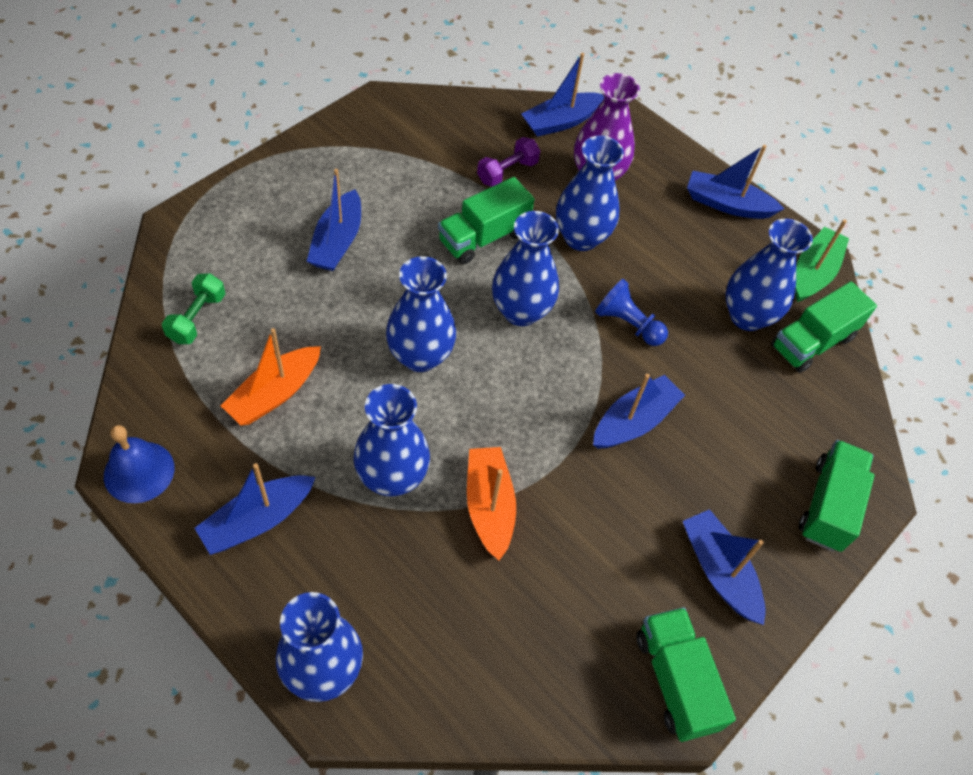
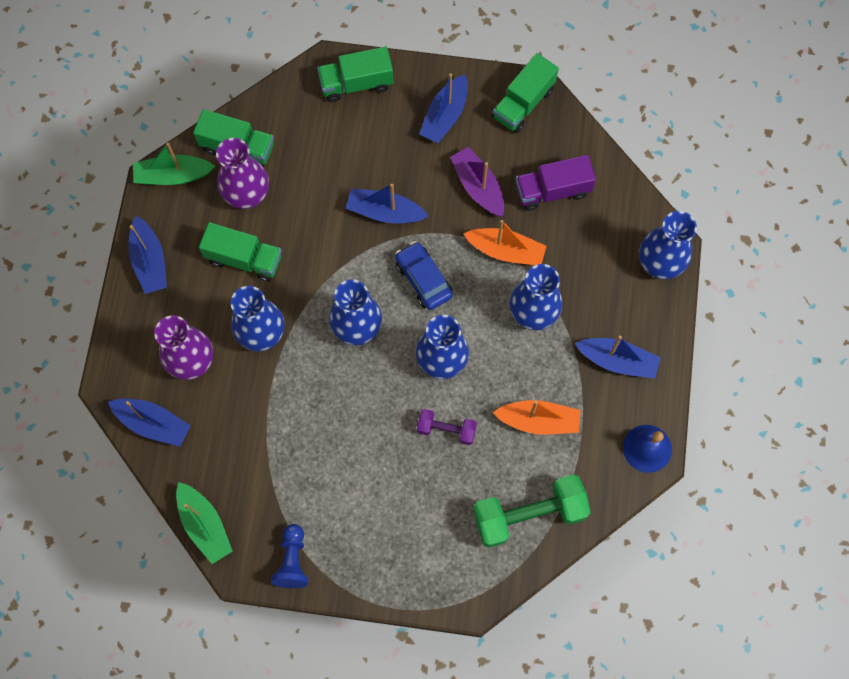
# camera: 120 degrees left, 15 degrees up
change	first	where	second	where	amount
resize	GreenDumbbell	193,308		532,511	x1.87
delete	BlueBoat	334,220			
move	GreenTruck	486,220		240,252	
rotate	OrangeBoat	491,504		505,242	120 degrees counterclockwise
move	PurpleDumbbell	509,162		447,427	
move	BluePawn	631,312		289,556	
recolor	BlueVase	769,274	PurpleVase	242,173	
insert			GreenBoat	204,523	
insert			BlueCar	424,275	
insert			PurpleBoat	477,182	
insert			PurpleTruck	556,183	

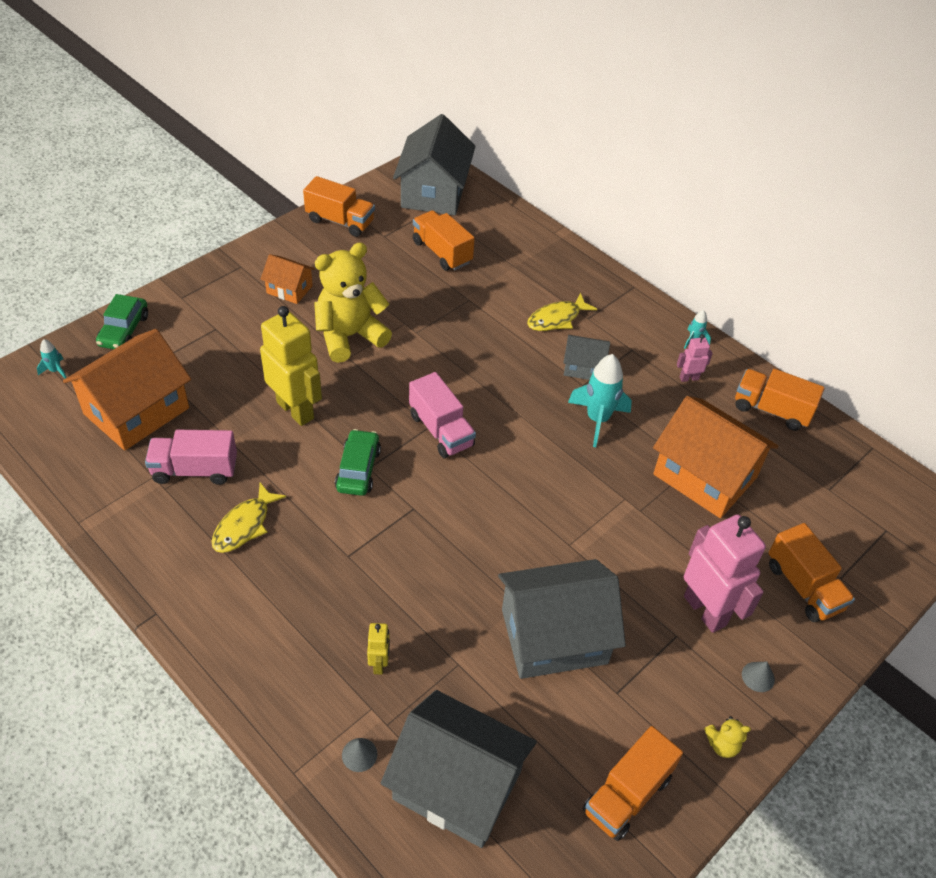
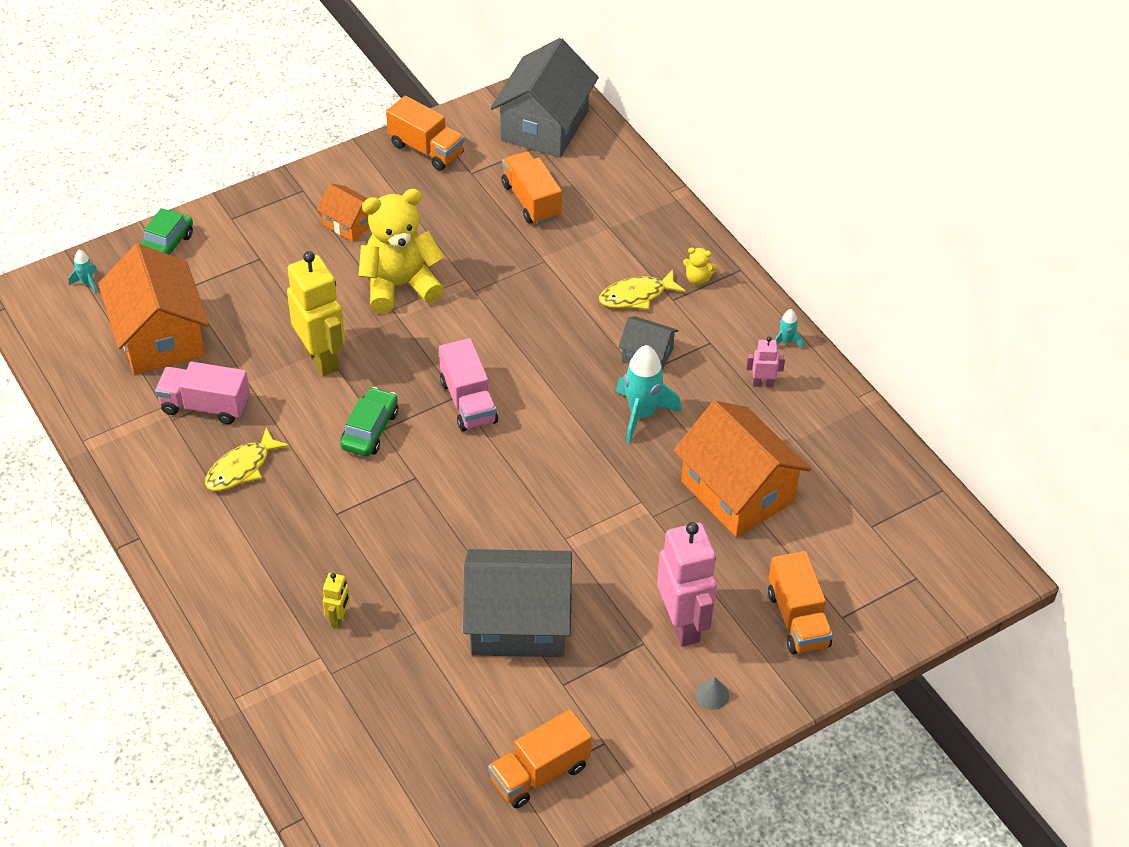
# camera: 15 degrees right, 0 degrees up
change	first	where	second	where	amount
rotate	OrangeHouse	127,390		153,309	75 degrees counterclockwise
delete	GreyCone	359,755			
delete	GreyHouse	459,769			
move	YellowTeddyBear	727,737		700,266	
delete	OrangeTruck	779,400			

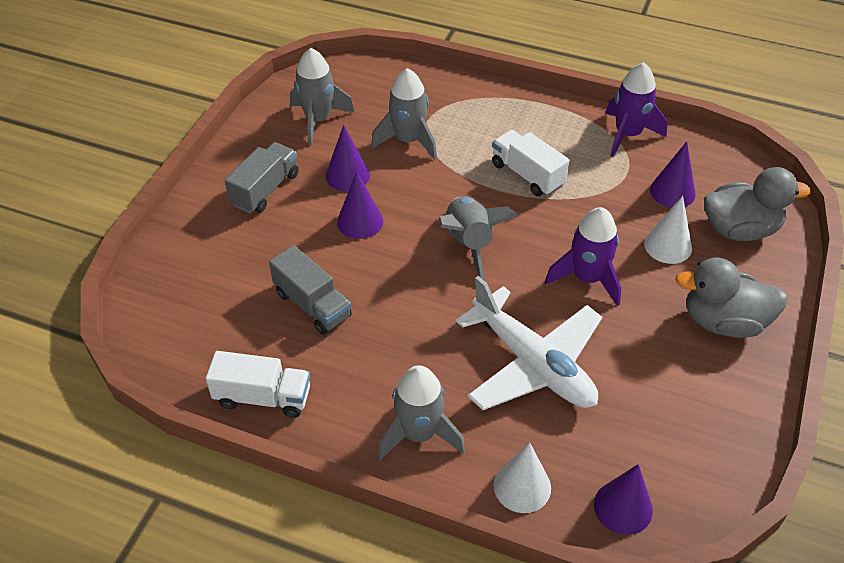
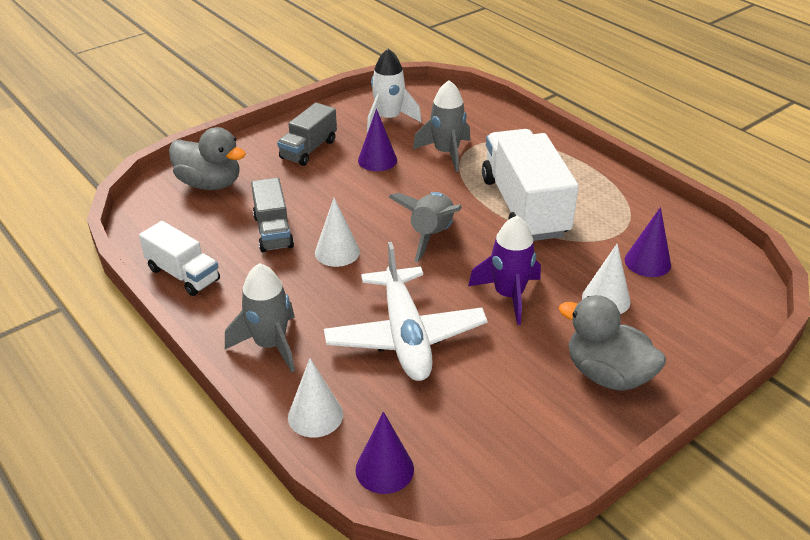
# camera: 30 degrees right, 10 degrees down
change	first	where	second	where	amount
rotate	GreyTruck	262,177		307,134	150 degrees clockwise
recolor	GreyRocket	322,96	WhiteRocket	394,91	
delete	PurpleCone	360,205			
resize	WhiteTruck	531,163		530,185	x1.81
delete	PurpleRocket	636,109			
move	GreyDuck	757,204		207,158	
insert			WhiteCone	337,232	

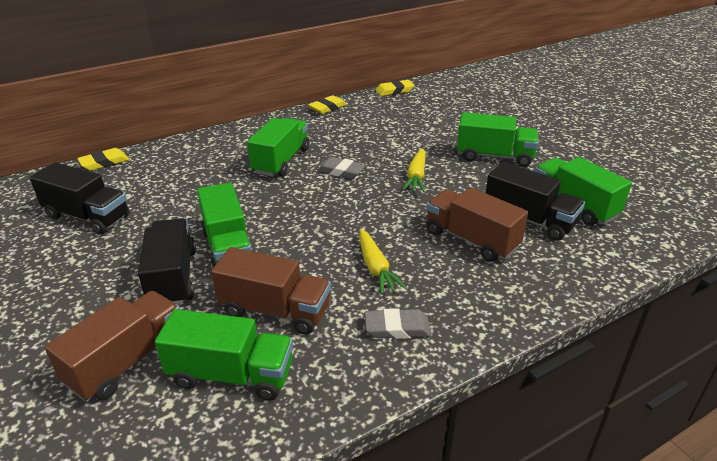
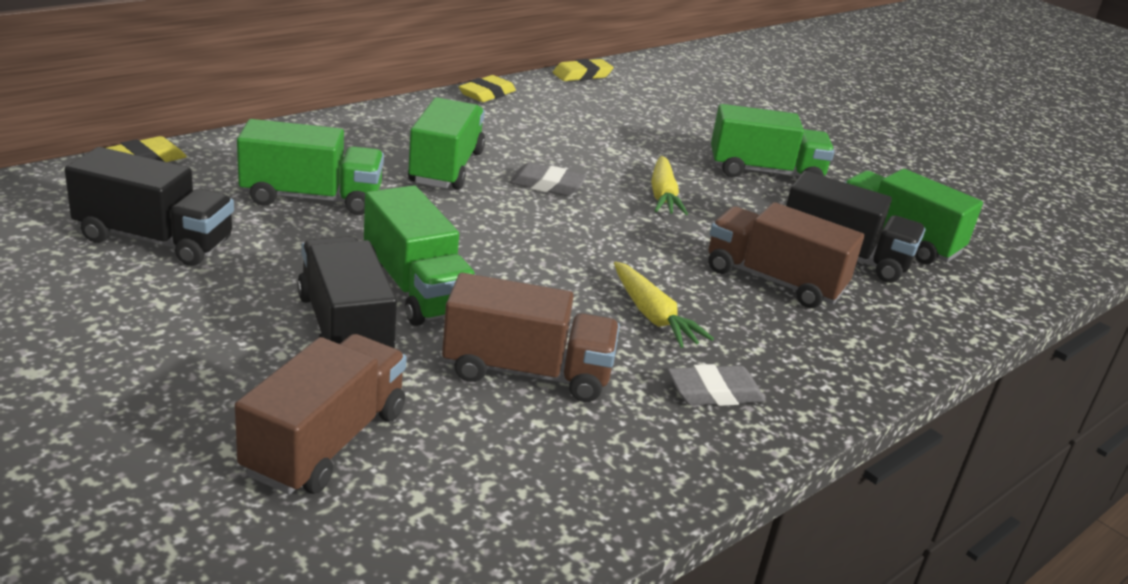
# camera: 15 degrees left, 5 degrees down
change	first	where	second	where	amount
move	GreenTruck	224,354		310,167	

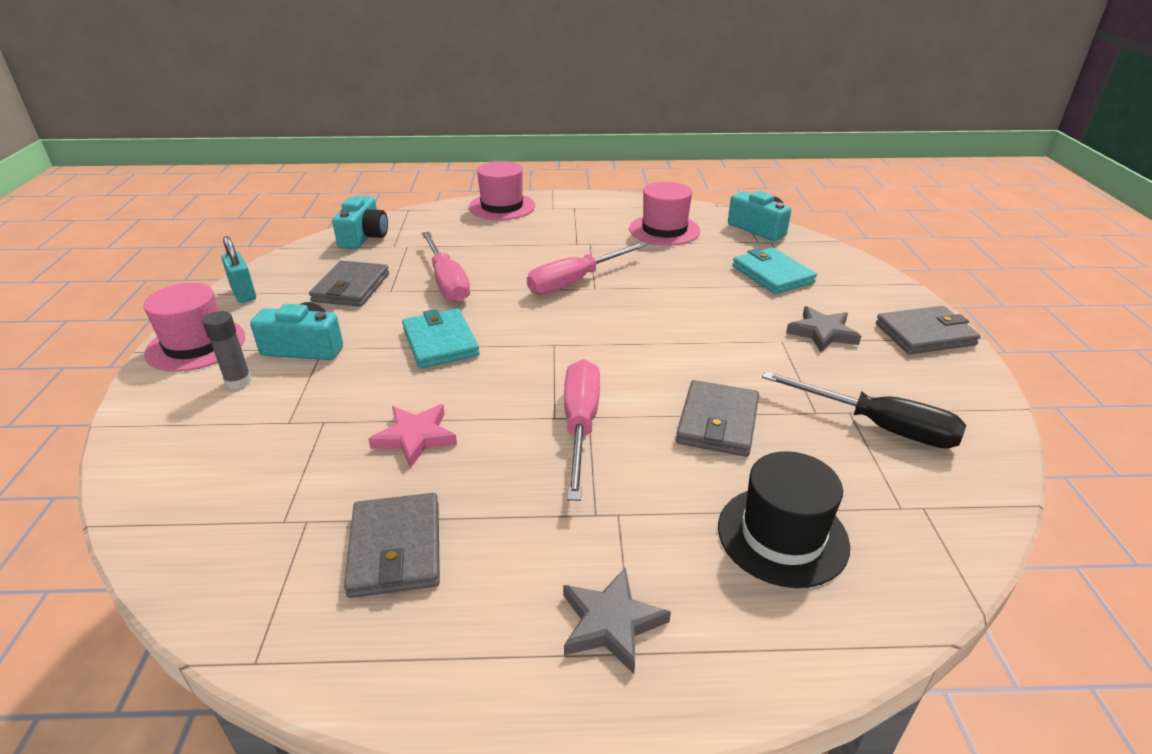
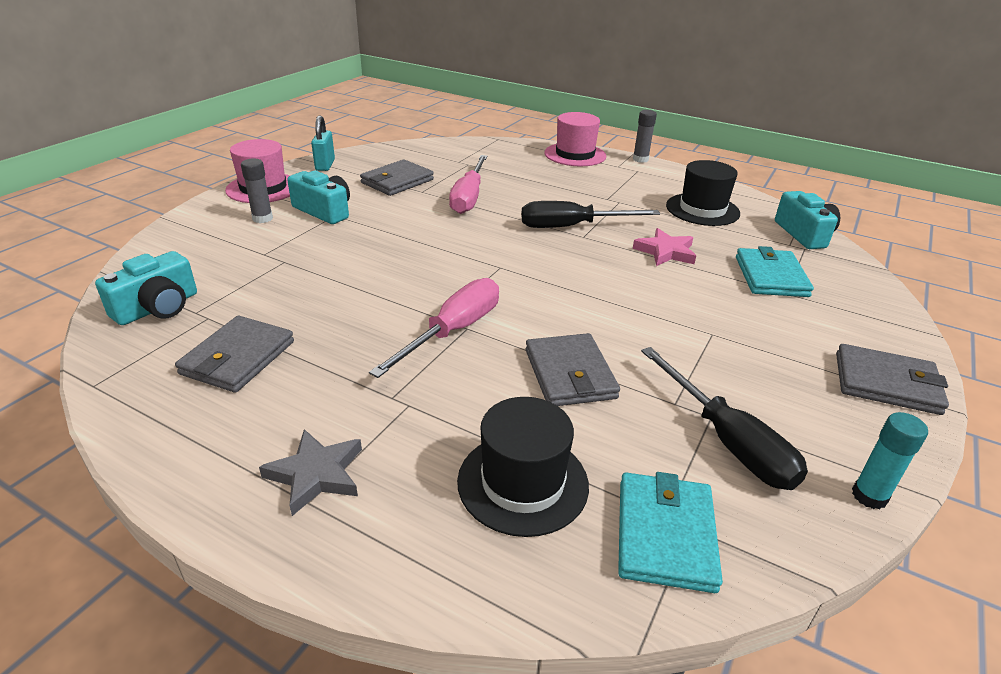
# camera: 30 degrees right, 0 degrees up
change	first	where	second	where	amount
move	TurquoiseCamera	360,222		146,288	
move	PinkStar	412,436		664,247	
move	TurquoiseWallet	441,338		670,532	
recolor	PinkScrewdriver	587,268	BlackScrewdriver	590,214	
recolor	PinkHat	664,214	BlackHat	703,193	
rotate	GreyWallet	717,418		573,369	60 degrees counterclockwise
delete	GreyStar	823,329			
insert			GreyGlueStick	645,136	
insert			TurquoiseGlueStick	890,460	

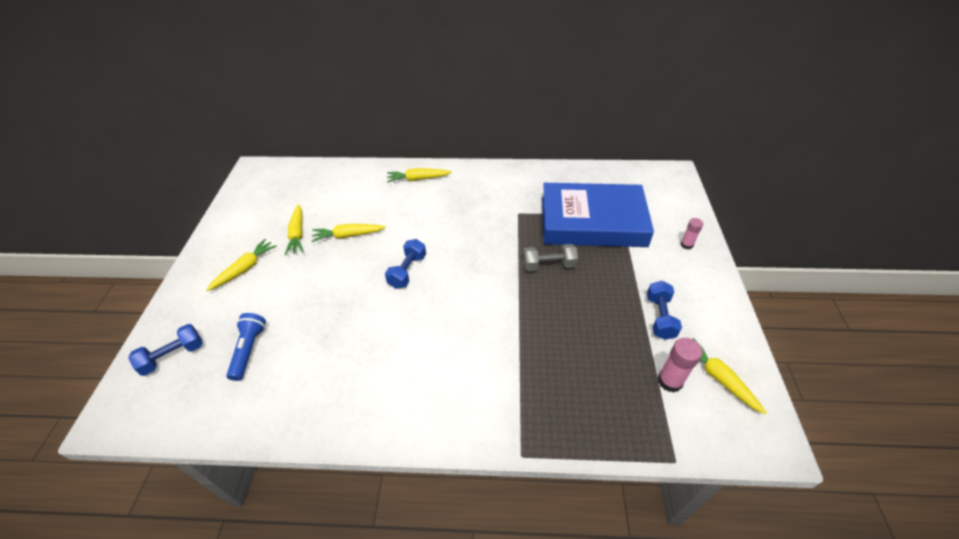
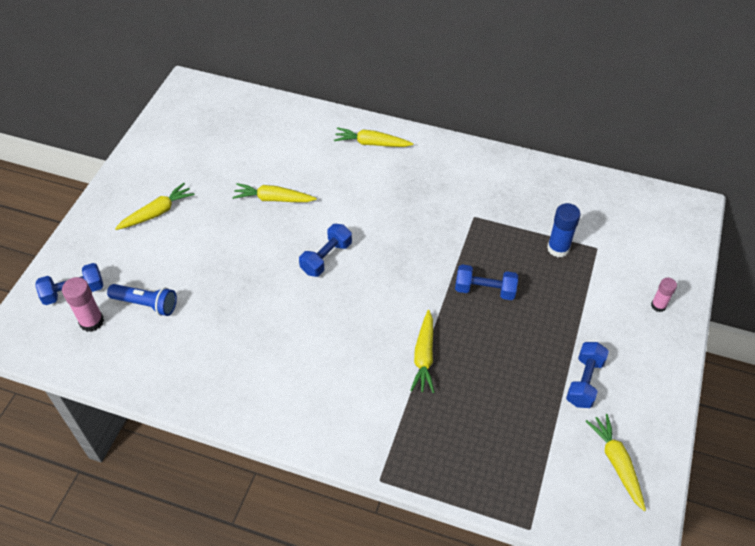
# camera: 15 degrees right, 5 degrees up
change	first	where	second	where	amount
rotate	BlueFlashlight	246,347		142,300	90 degrees clockwise
move	YellowCarrot	294,229		422,351	
recolor	GreyDumbbell	550,257	BlueDumbbell	486,282	
replace	BlueBook	598,215	BlueGlueStick	564,230	
move	PinkGlueStick	680,365		83,304	

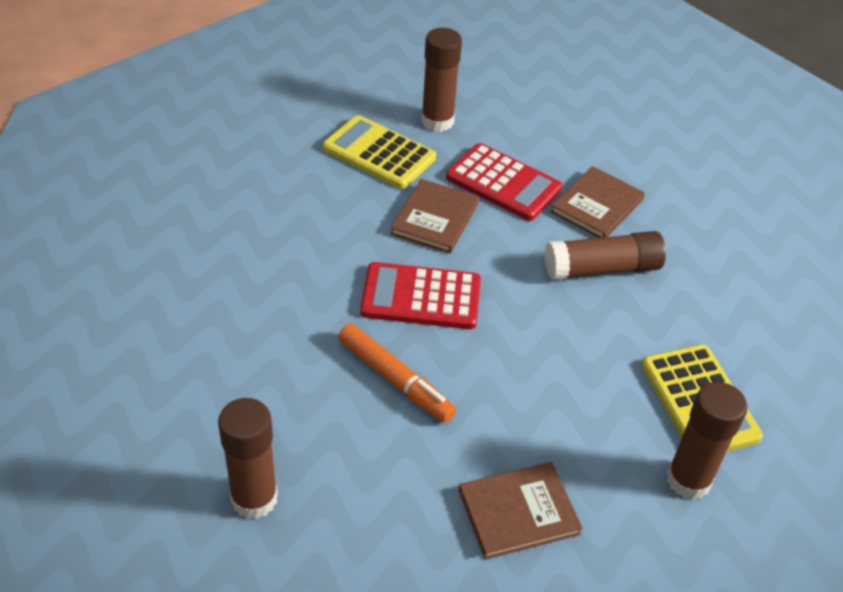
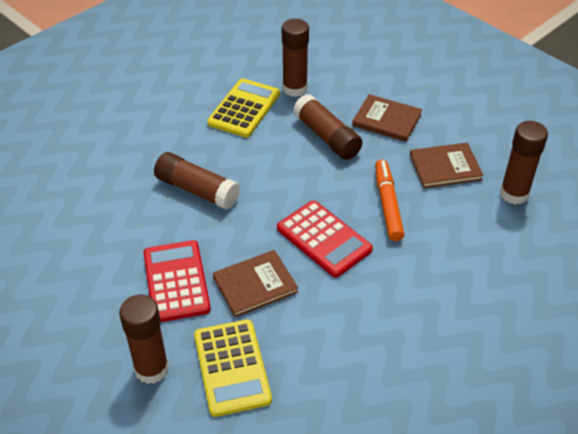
# camera: 135 degrees left, 0 degrees up
change	first	where	second	where	amount
move	BrownBook	597,202		446,165	
insert			BrownGlueStick	327,127	

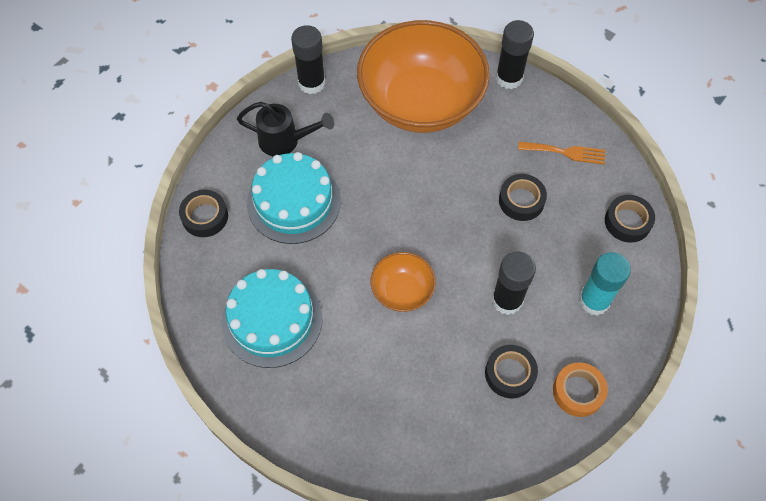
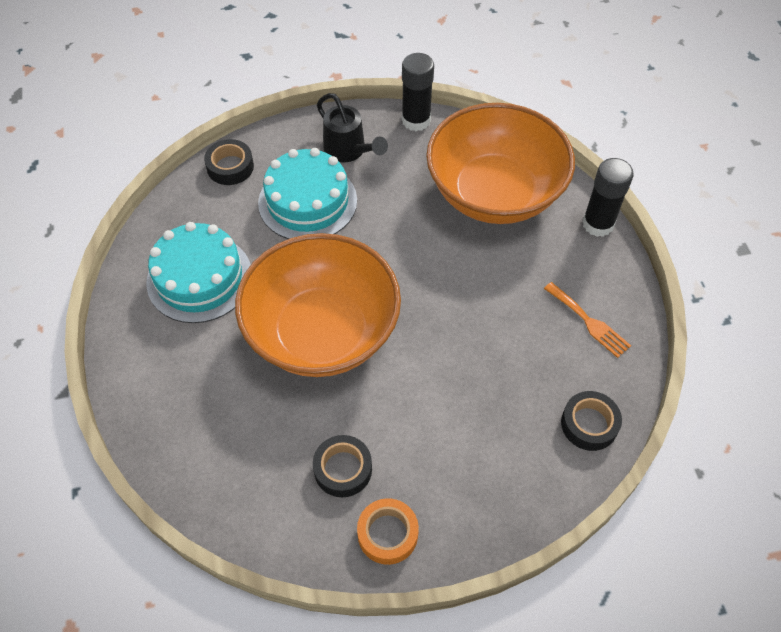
# camera: 40 degrees right, 5 degrees down
change	first	where	second	where	amount
resize	OrangeBowl	403,282		318,305	x2.22
delete	BlackGlueStick	514,283			
delete	BlackTape	523,197			
delete	TurquoiseGlueStick	605,284			

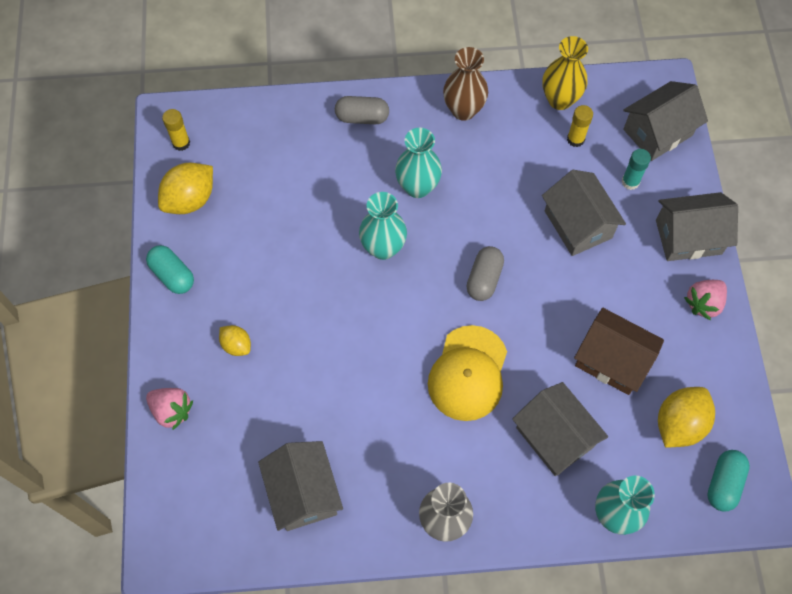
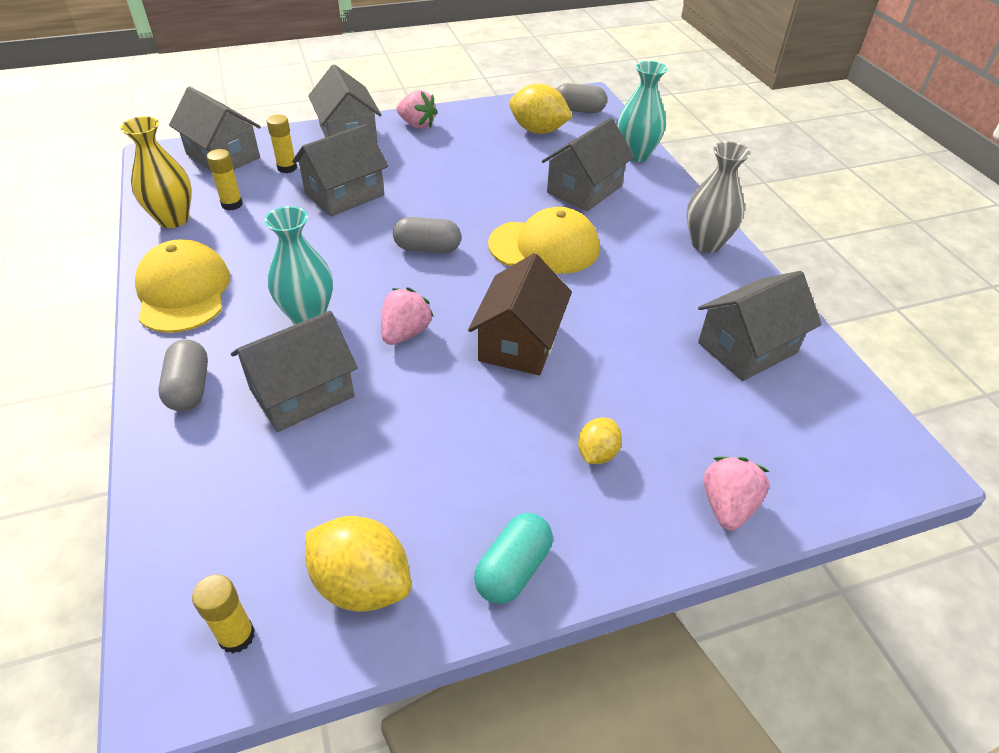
# camera: 105 degrees left, 20 degrees down
change	first	where	second	where	amount
replace	TurquoiseVase	383,226	PinkStrawberry	407,316	
replace	BrownVase	465,84	YellowCap	182,286	
move	BrownHouse	619,351		520,314	
recolor	TurquoiseGlueStick	636,169	YellowGlueStick	282,144	
recolor	TurquoiseCapsule	728,480	GreyCapsule	581,98	
insert			GreyHouse	294,371	

